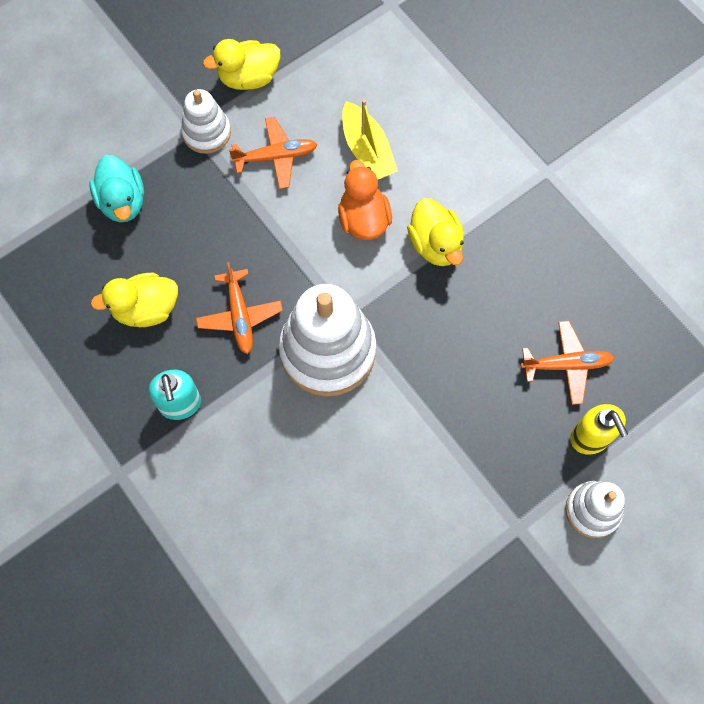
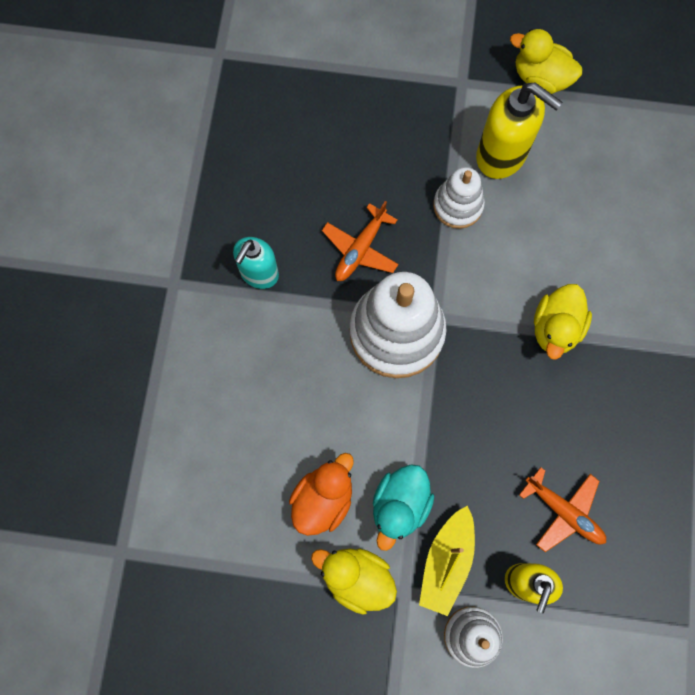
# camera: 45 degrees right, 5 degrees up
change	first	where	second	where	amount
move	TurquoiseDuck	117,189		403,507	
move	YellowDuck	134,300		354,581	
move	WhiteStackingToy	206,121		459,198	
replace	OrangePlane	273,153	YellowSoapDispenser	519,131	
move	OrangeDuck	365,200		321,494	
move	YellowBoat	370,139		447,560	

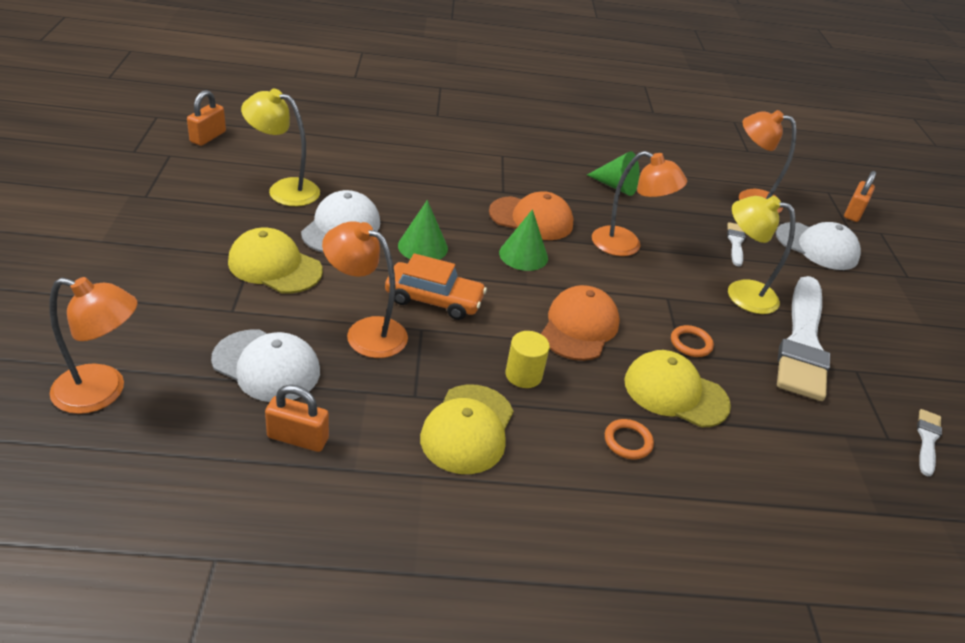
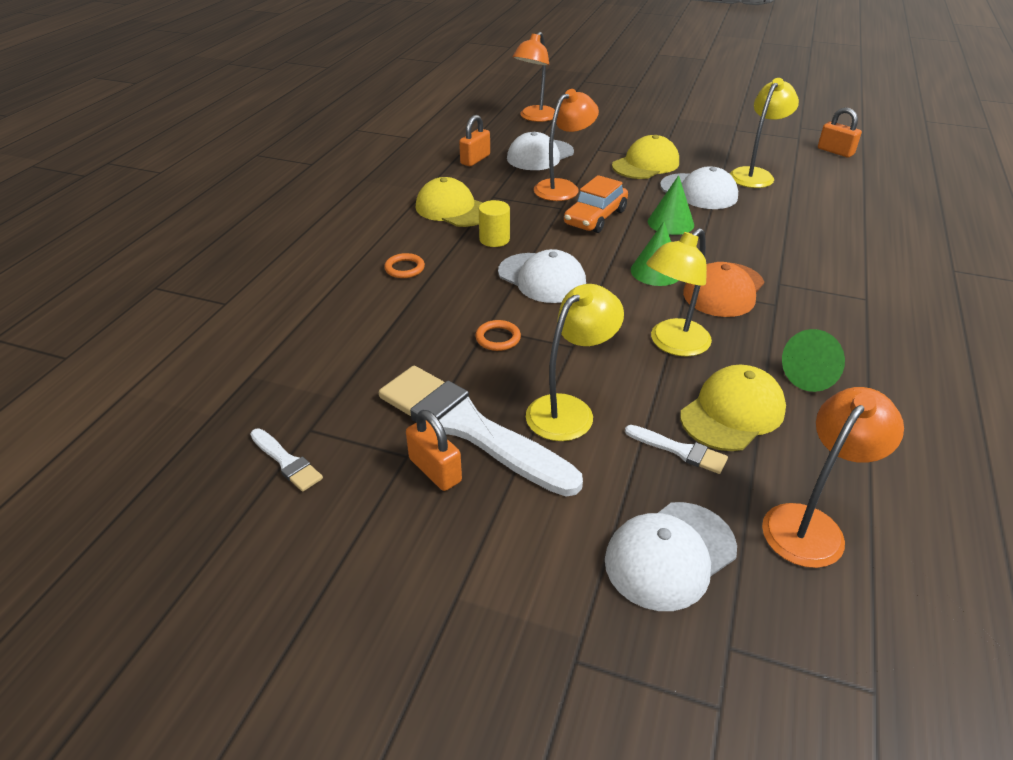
# camera: 115 degrees right, 0 degrees up
change	first	where	second	where	amount
recolor	OrangeCap	580,323	WhiteCap	542,276	
recolor	OrangeLamp	639,203	YellowLamp	679,292	
move	YellowCap	677,388		733,408	
move	OrangePadlock	860,196		434,450	

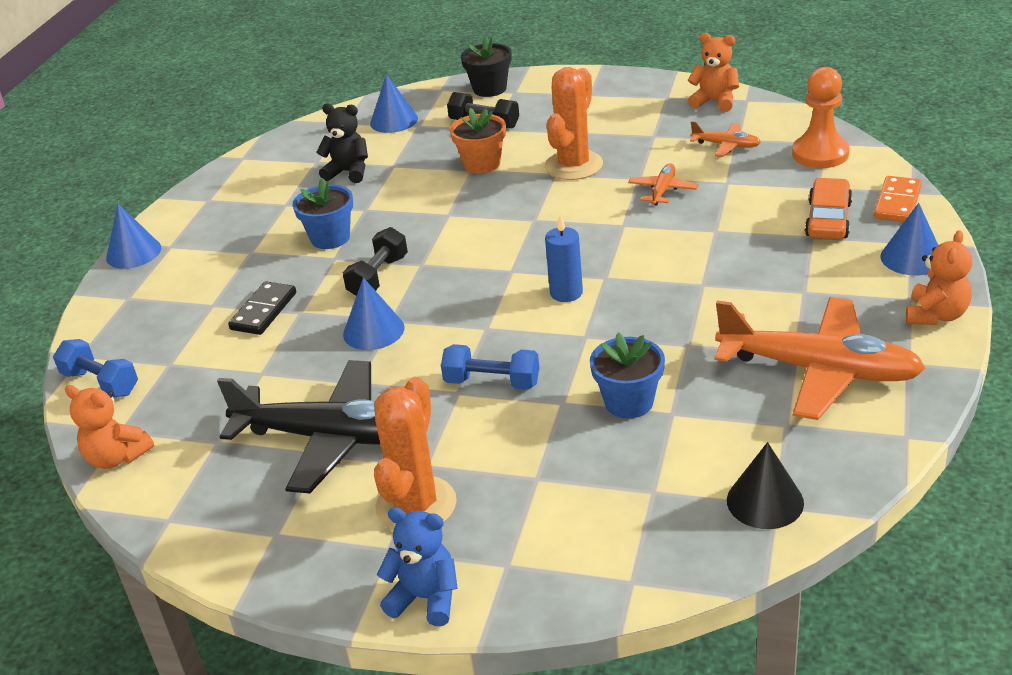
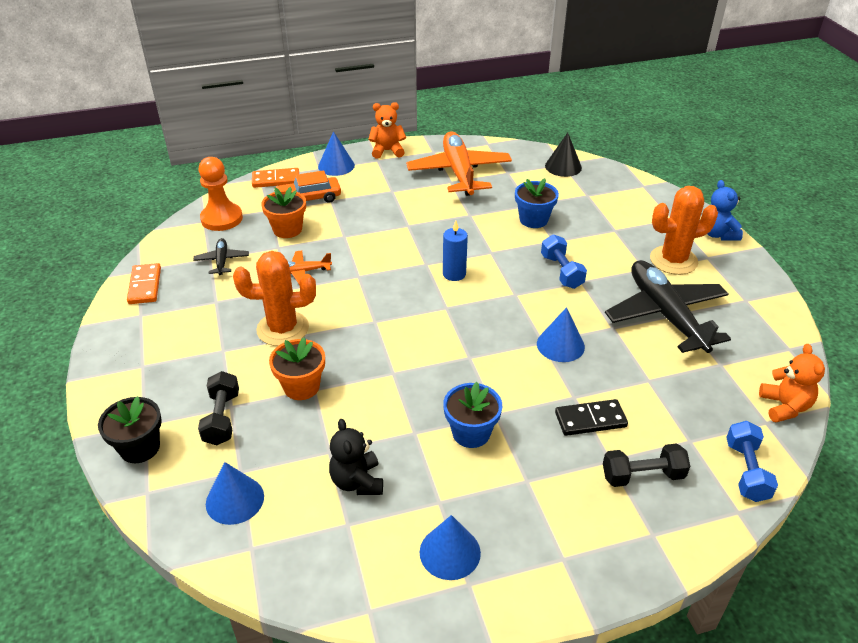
# camera: 125 degrees left, 5 degrees up
change	first	where	second	where	amount
move	BlueCone	133,236		450,547	
move	BlackDumbbell	375,261		646,465	
replace	OrangeTeddyBear	713,72	OrangeDomino	144,283	
recolor	OrangePlane	725,139	BlackPlane	221,256	
insert			OrangeFlowerPot	283,212	

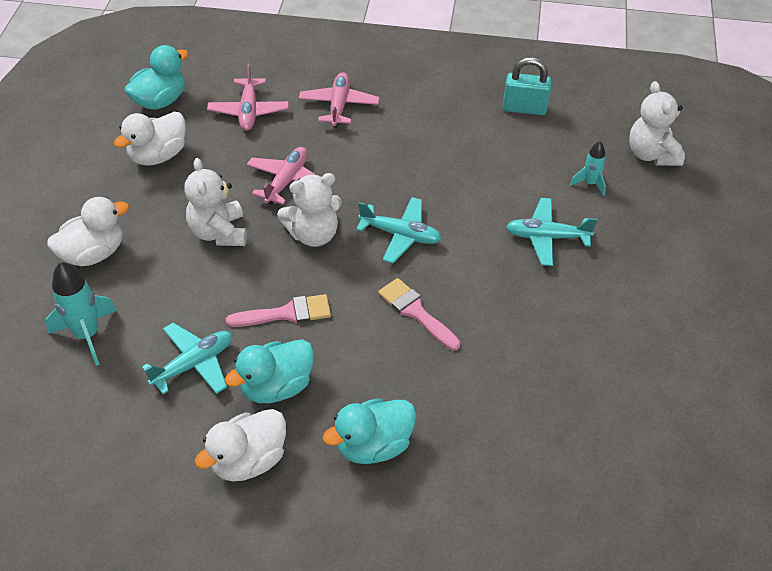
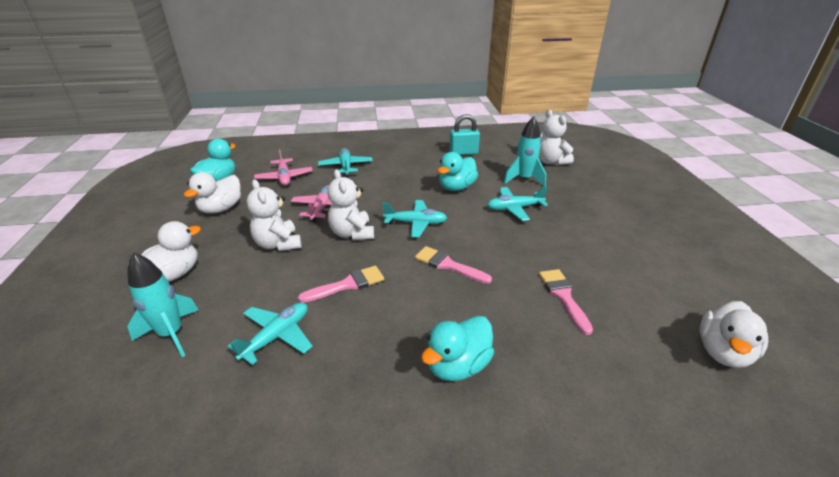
# camera: 15 degrees left, 15 degrees down
change	first	where	second	where	amount
move	WhiteDuck	240,445		734,334	
move	TurquoiseDuck	269,371		458,171	
rotate	WhiteTeddyBear	309,210		350,204	105 degrees clockwise
recolor	PinkPlane	339,100	TurquoisePlane	345,162	
resize	TurquoiseRocket	588,168		525,151	x1.72
insert			PinkBrush	566,302	

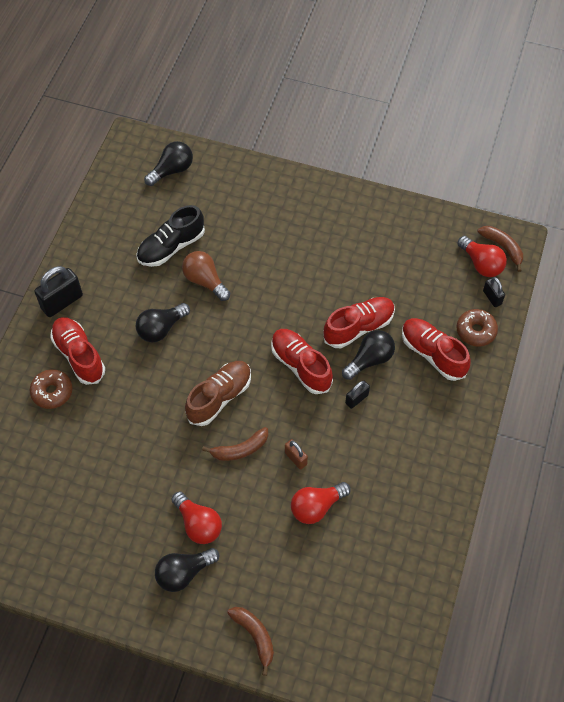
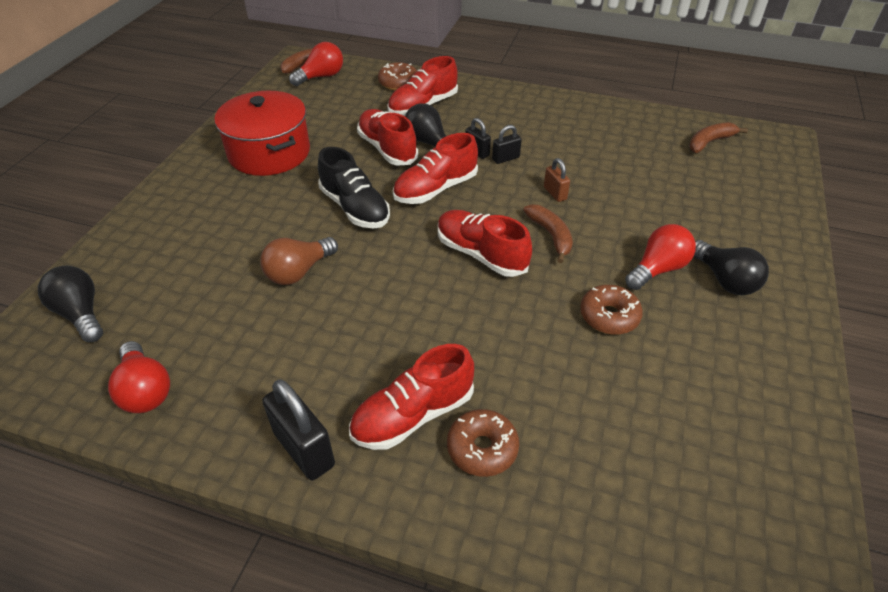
# camera: 90 degrees left, 15 degrees down
change	first	where	second	where	amount
move	BlackShoe	170,236		354,188	
delete	BlackLightBulb	163,322			
recolor	BrownShoe	218,393	RedShoe	485,243	
move	BrownBanana	250,641		718,137	
rotate	BrownPadlock	296,454		557,180	75 degrees counterclockwise
move	RedLightBulb	321,503		139,377	
move	BlackPadlock	494,292		507,144	
insert			RedPot	262,133	
insert			BrownDonut	611,310	

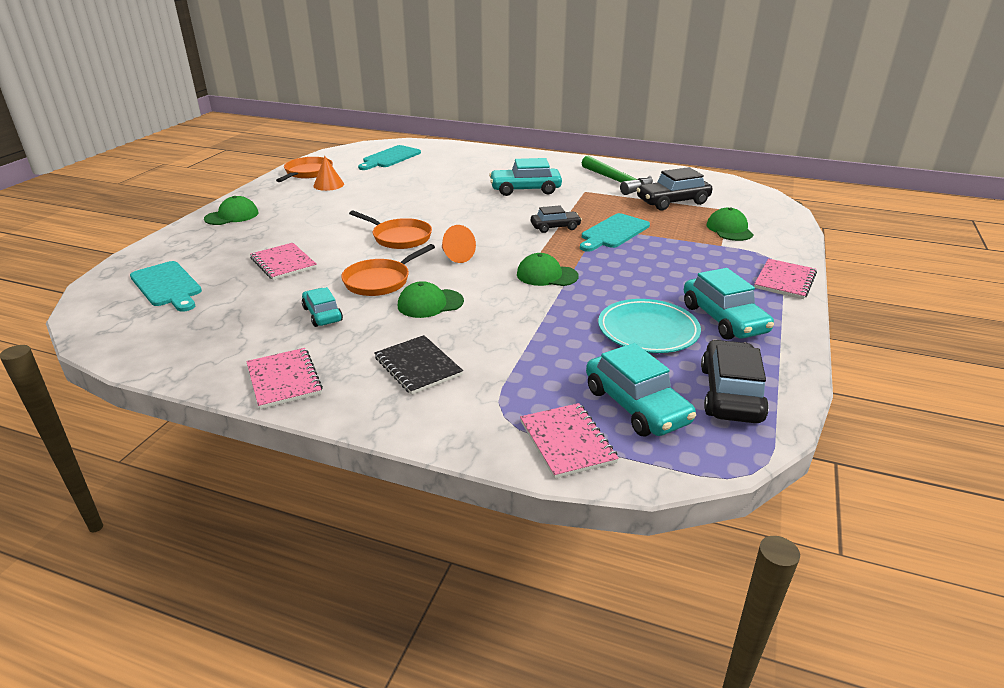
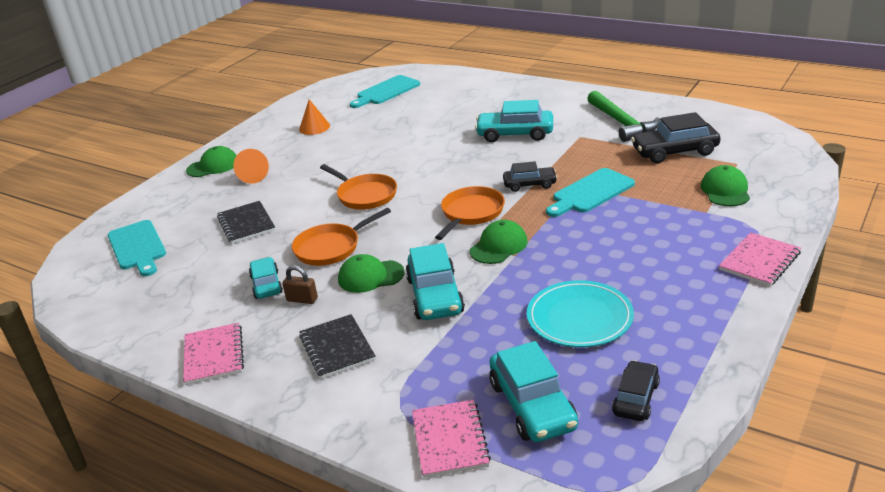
# camera: 15 degrees right, 0 degrees up
change	first	where	second	where	amount
recolor	PinkNotebook	283,261	BlackNotebook	246,222	
move	OrangePan	304,169		470,213	
move	OrangeCone	459,244		251,166	
rotate	GreenCap	548,269		499,242	105 degrees clockwise
move	TurquoiseCar	729,304		435,281	
resize	BlackCar	735,381		636,390	x0.62
insert			BrownPadlock	300,284	

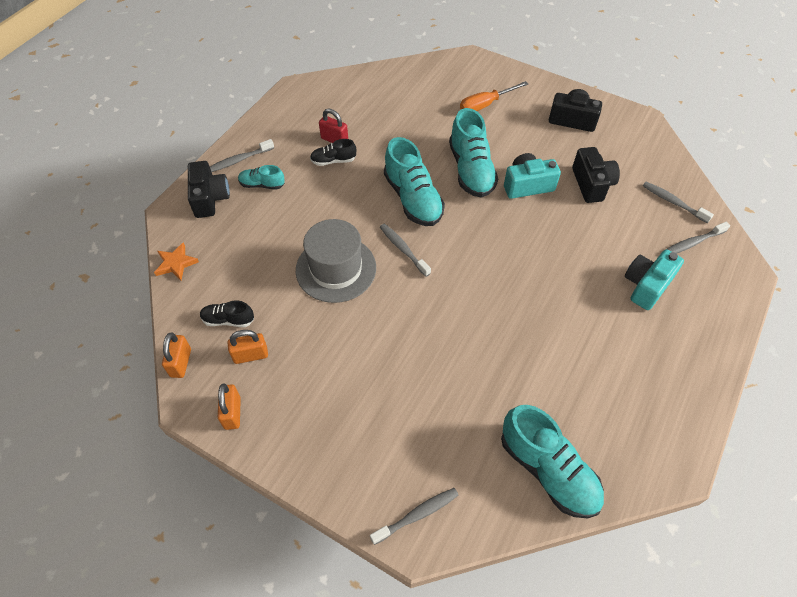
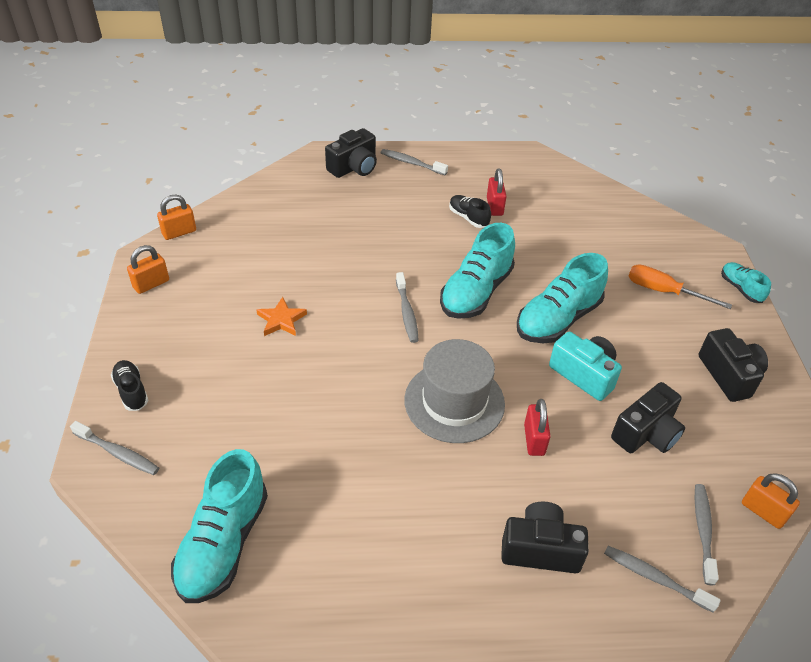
# camera: 55 degrees right, 10 degrees down
change	first	where	second	where	amount
move	OrangeStar	176,261		282,316	
move	BlackShoe	227,314		130,385	
move	OrangePadlock	248,347		771,501	
move	TurquoiseShoe	261,177		746,282	
move	GreyHat	336,261		454,391	
rotate	GreyToothbrush	405,250		407,307	150 degrees clockwise
recolor	TurquoiseCamera	654,280	BlackCamera	545,537	
insert			RedPadlock	537,427	

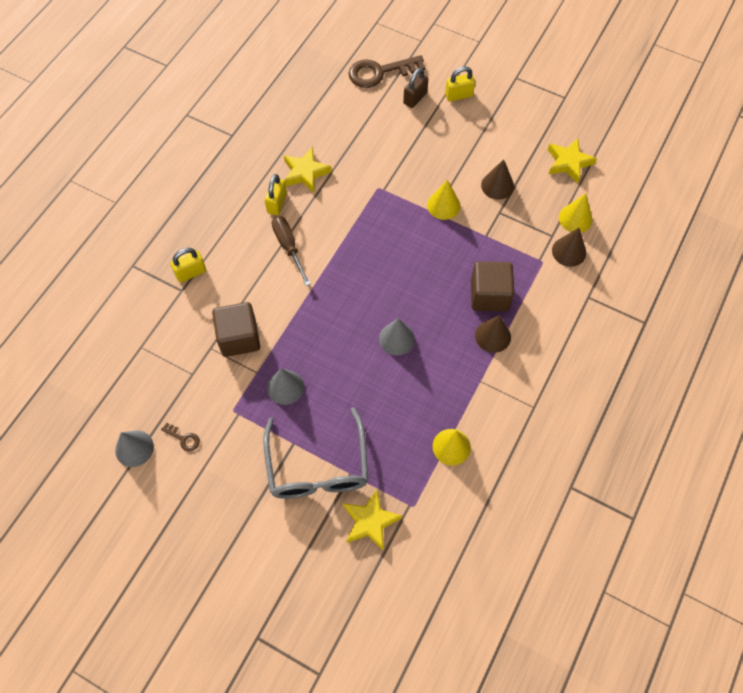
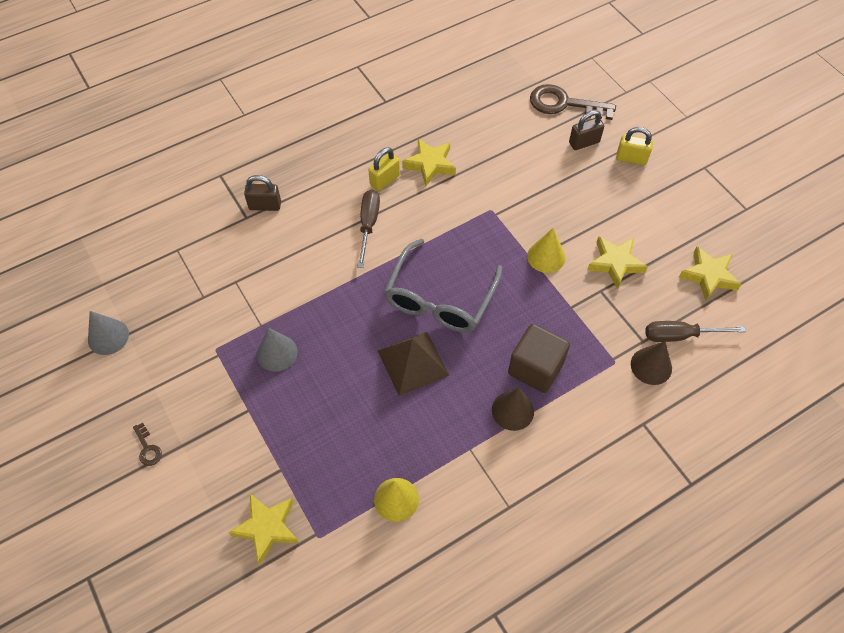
# camera: 30 degrees right, 5 degrees down
change	first	where	second	where	amount
move	BrownKey	180,437		147,444	
recolor	YellowPadlock	188,265	BrownPadlock	262,193	
delete	BrownCube	236,329			
move	GreyGlasses	315,453		443,286	
replace	GreyCone	397,337	BrownPyramid	413,363	
replace	BrownCone	497,179	YellowStar	617,262	
replace	YellowCone	576,213	BrownScrewdriver	695,331	

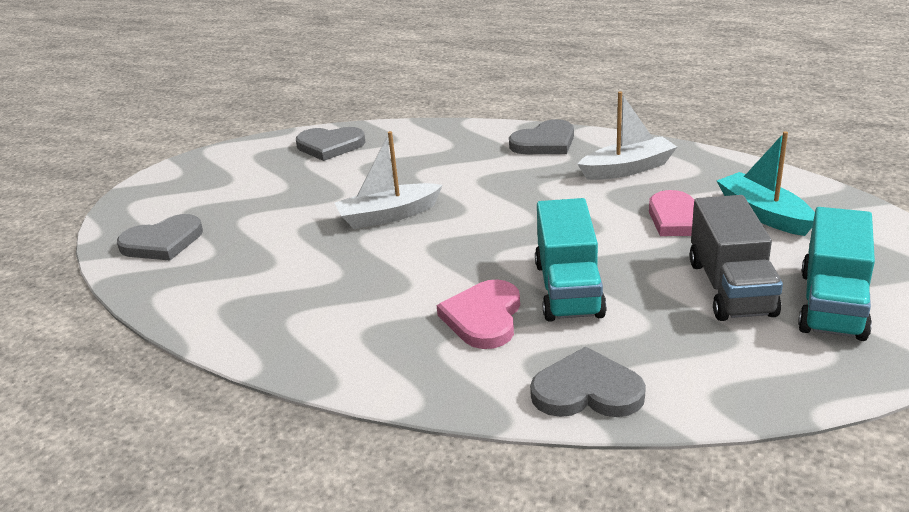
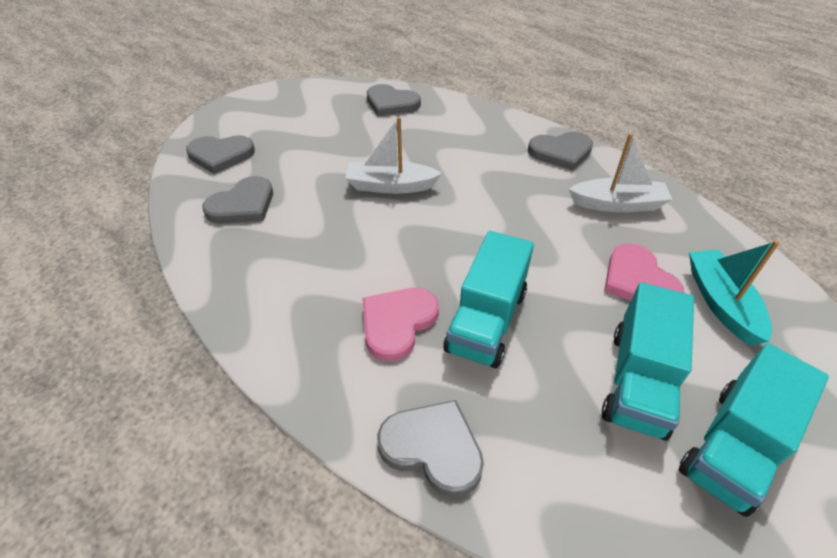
# camera: 20 degrees right, 15 degrees up
change	first	where	second	where	amount
recolor	GreyTruck	736,258	TurquoiseTruck	648,361	
insert			GreyHeart	237,200	

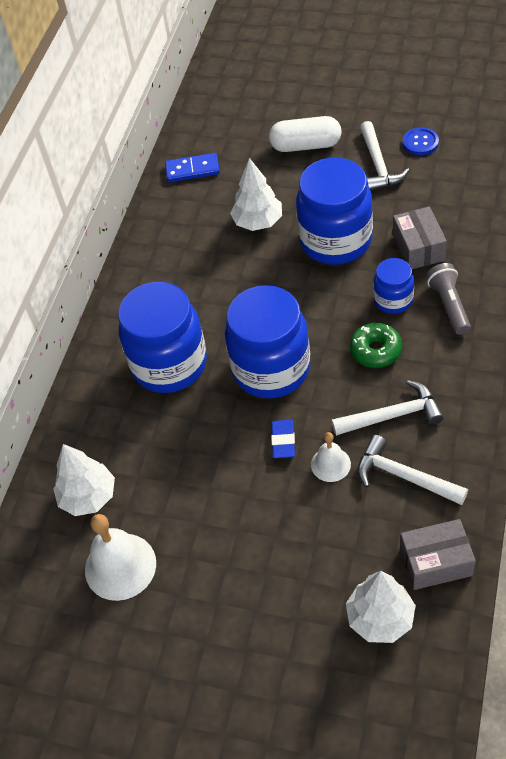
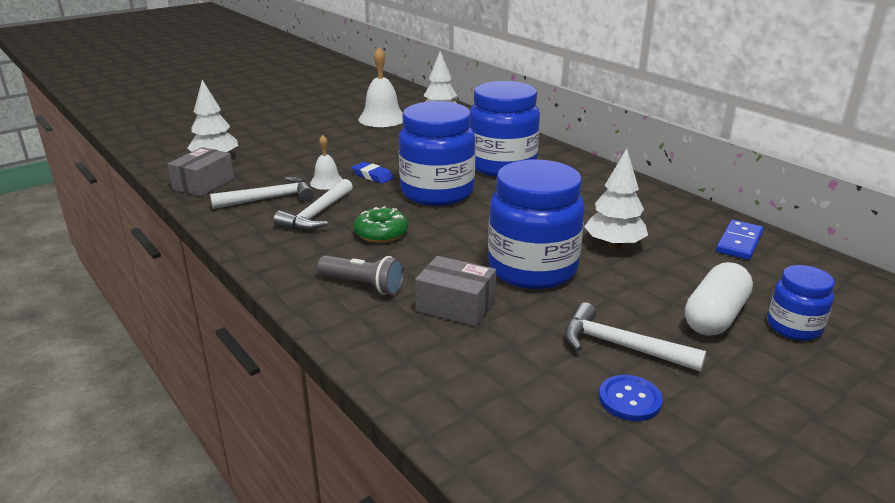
# camera: 120 degrees right, 25 degrees down
change	first	where	second	where	amount
move	BlueJar	393,286		801,303	

